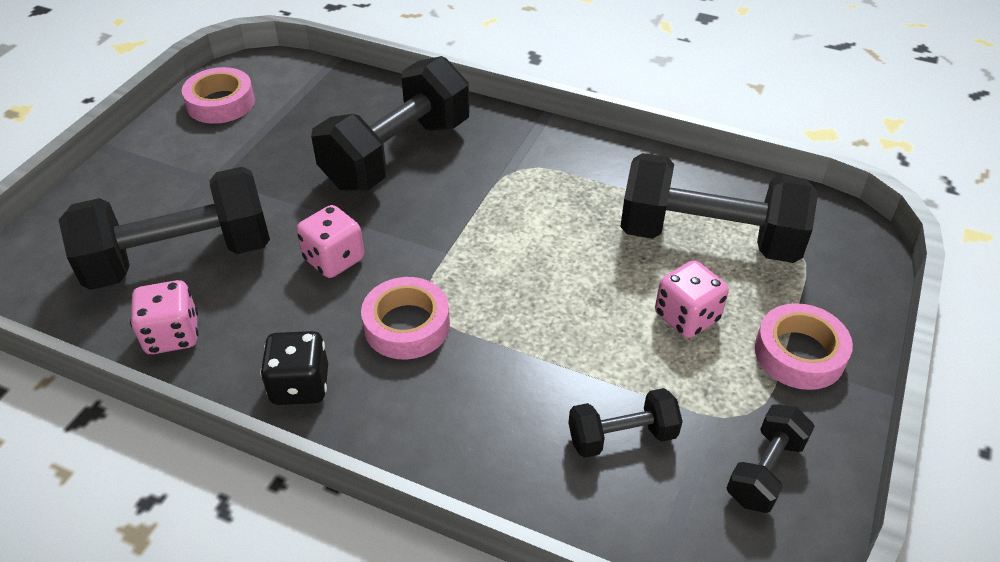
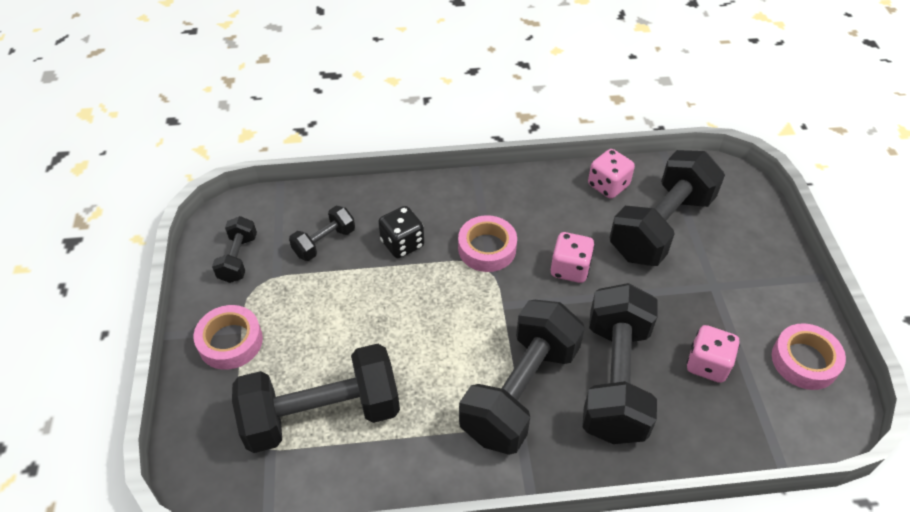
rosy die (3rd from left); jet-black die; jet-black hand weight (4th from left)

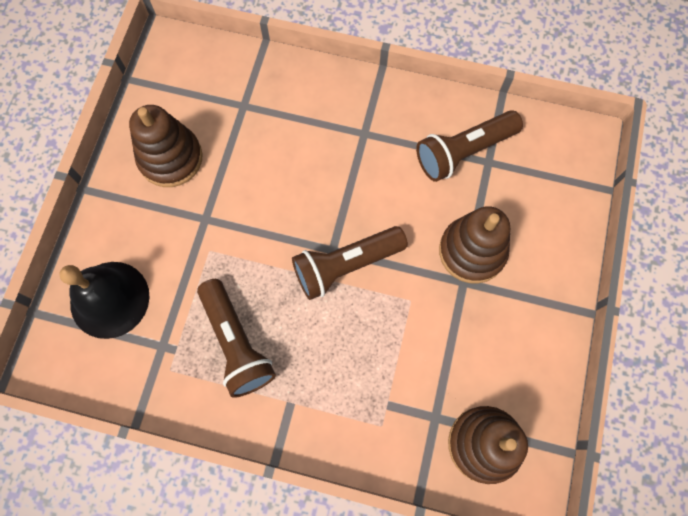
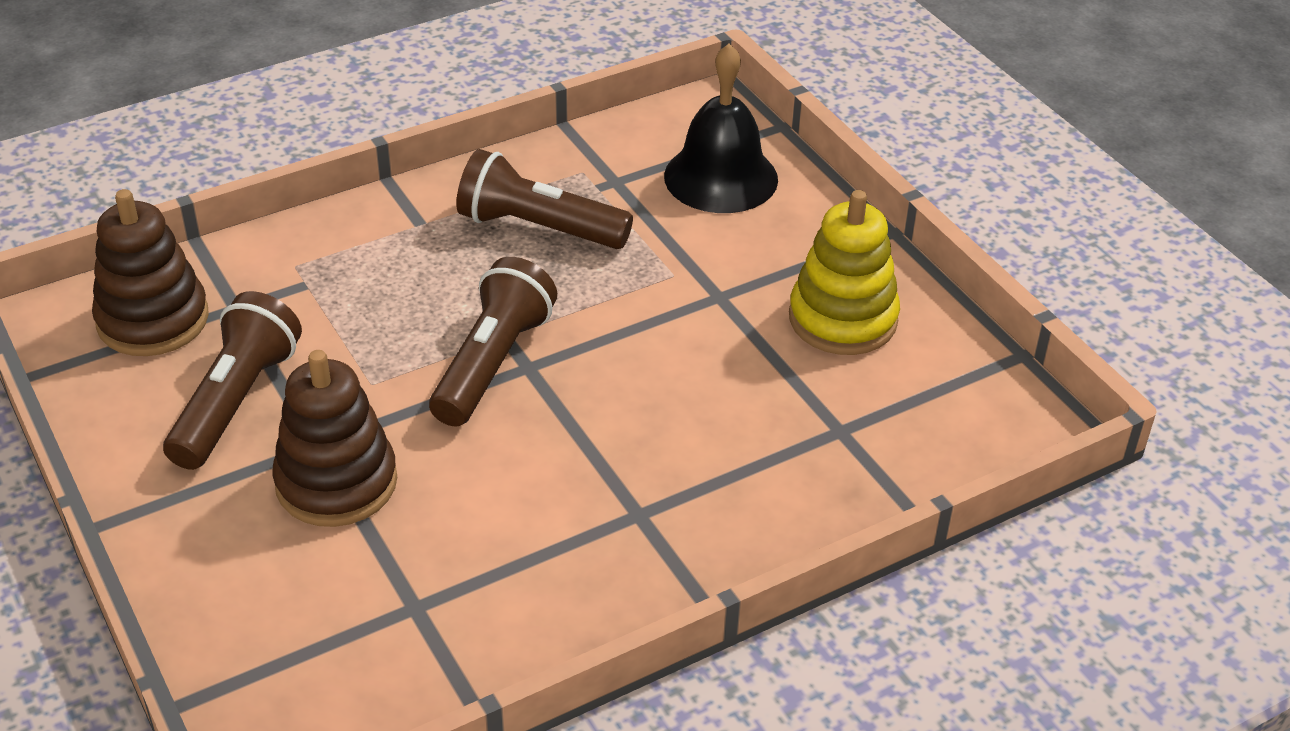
golden stacking rings; brown torch (1st from left)

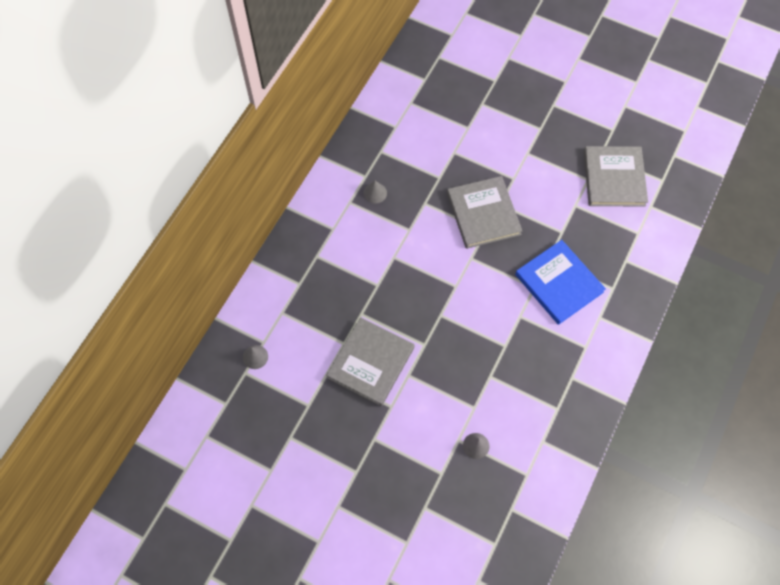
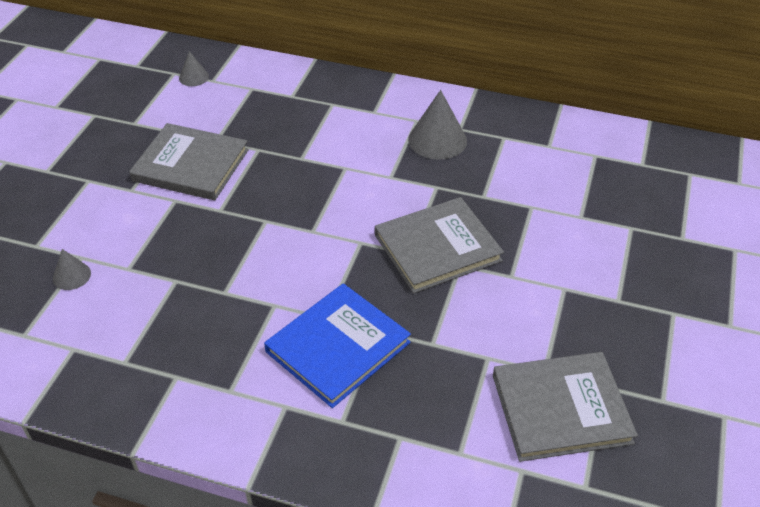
ash-grey solid cone (3rd from left)

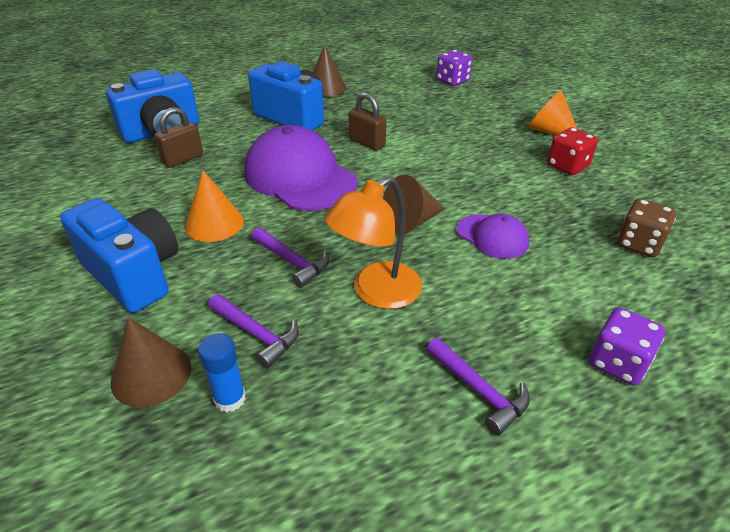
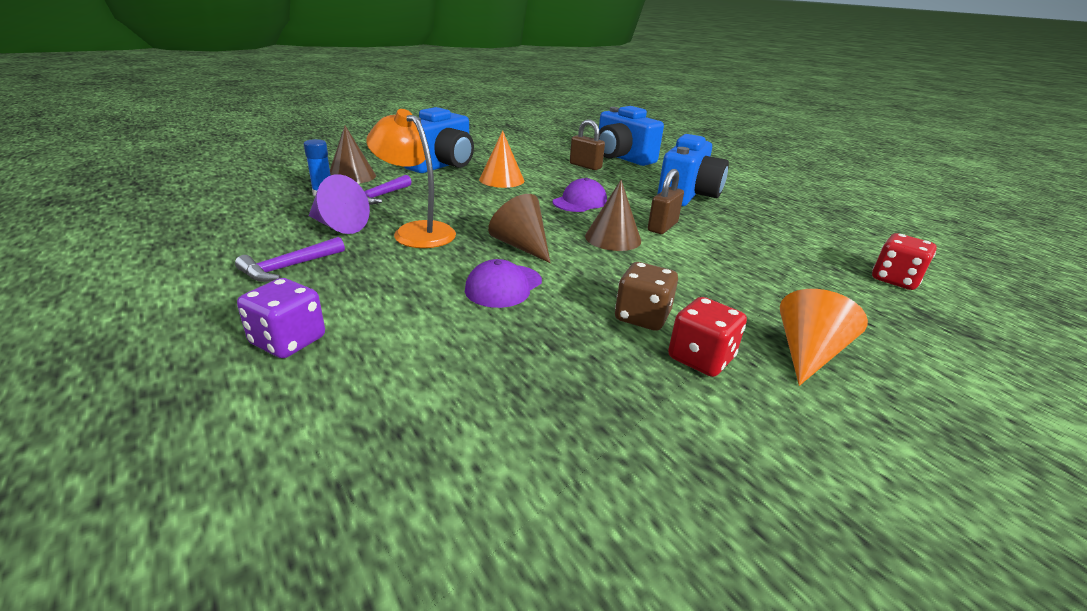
brown solid cone (3rd from left); red die (2nd from left); violet baseball cap (2nd from left); brown die; violet claw hammer (2nd from left in the first image); violet solid cone

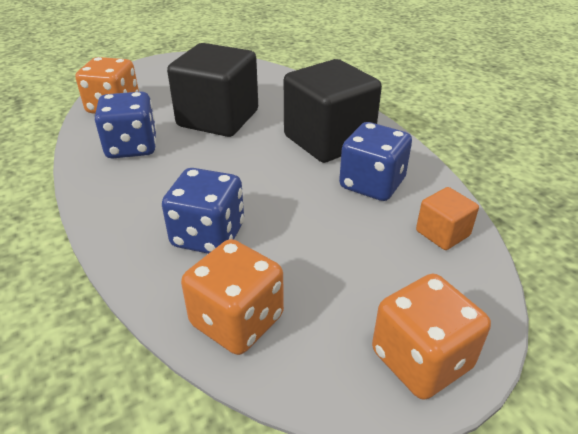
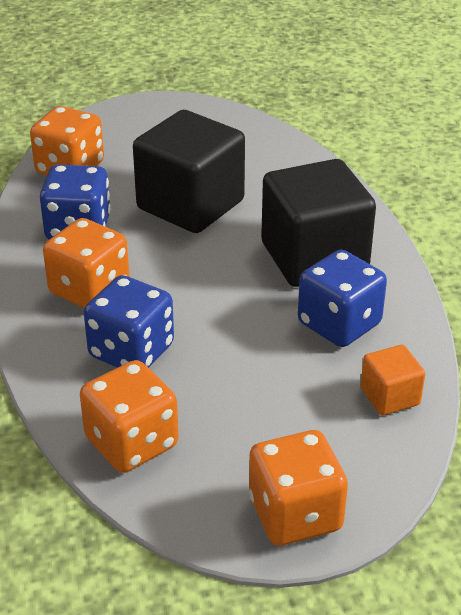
orange-coloured die (2nd from left)

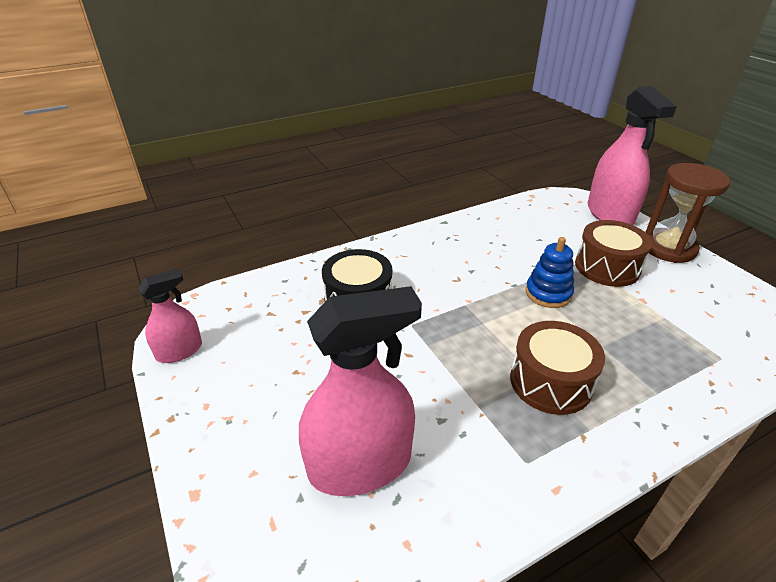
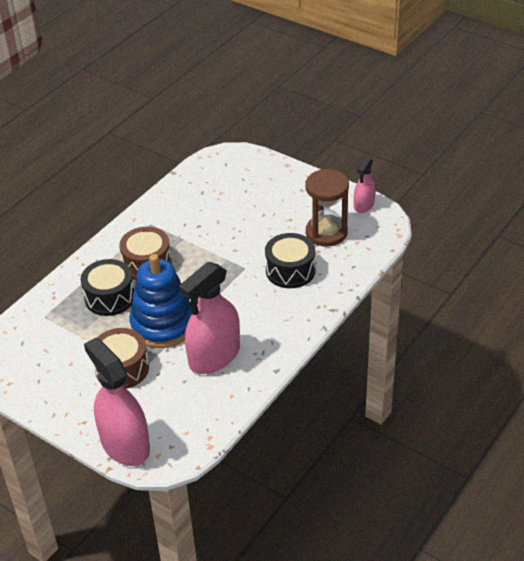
brown sand timer; blue stacking rings; rosy spray bottle (2nd from left); jet-black toy drum (1st from left)

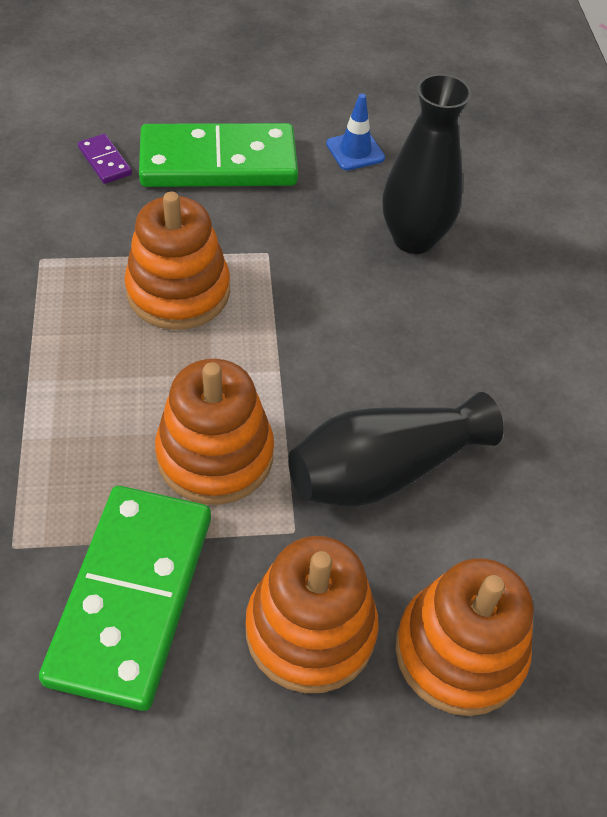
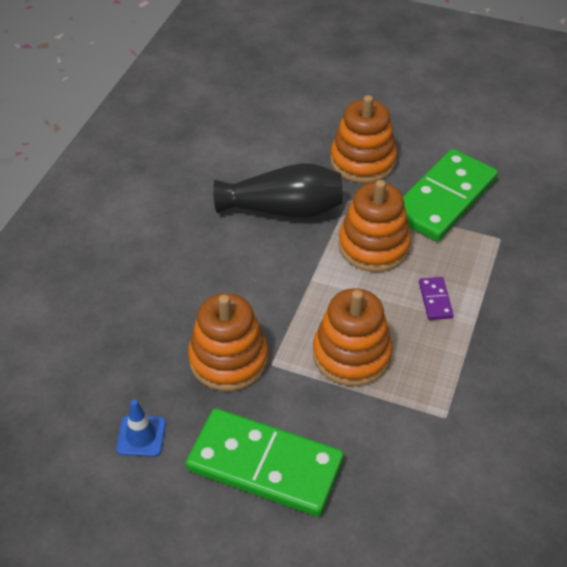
jet-black vase (2nd from left in the first image); violet domino piece; orange-coloured stacking rings (1st from left)

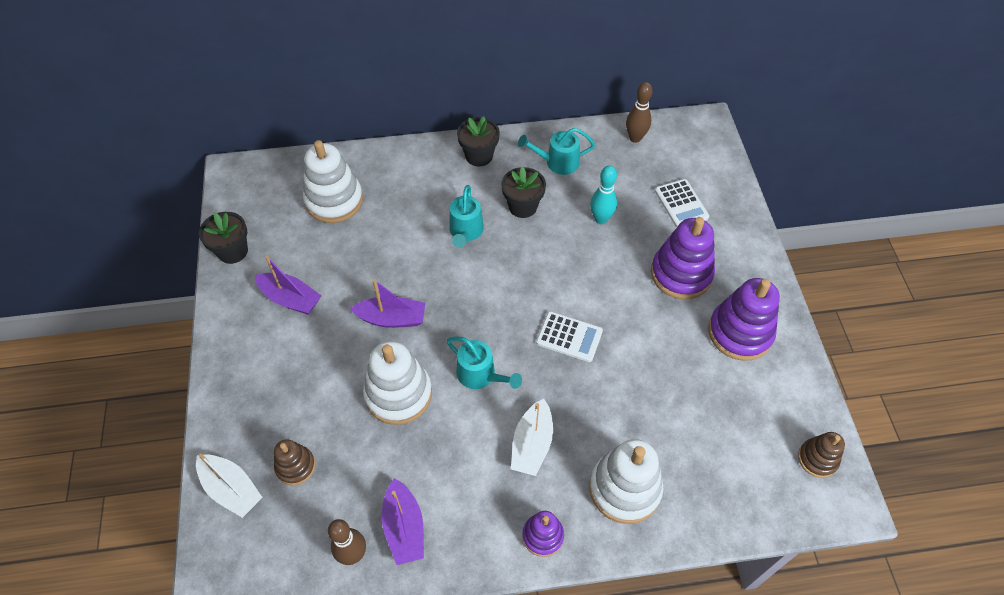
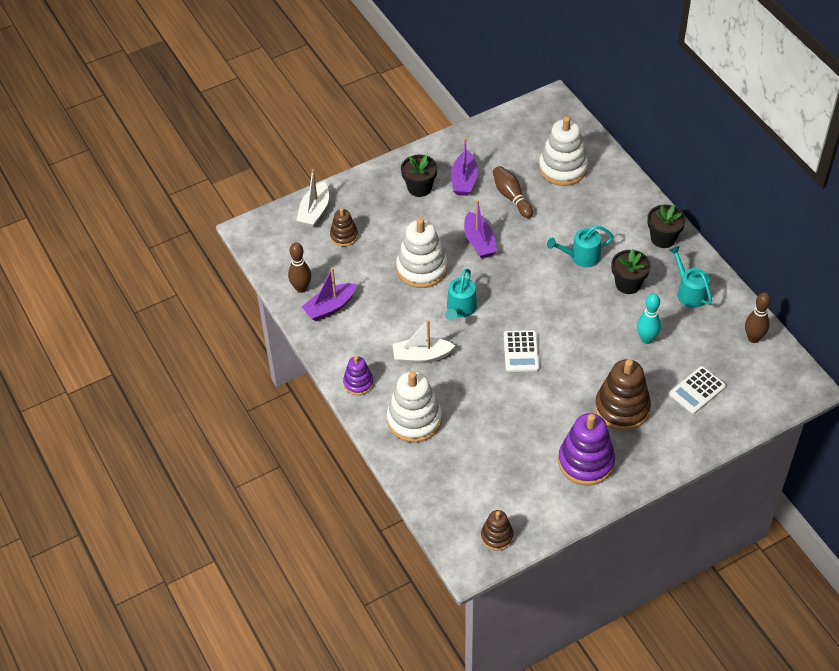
jet-black potted plant (1st from left); brown stacking rings (3rd from left); brown skittle (2nd from left)

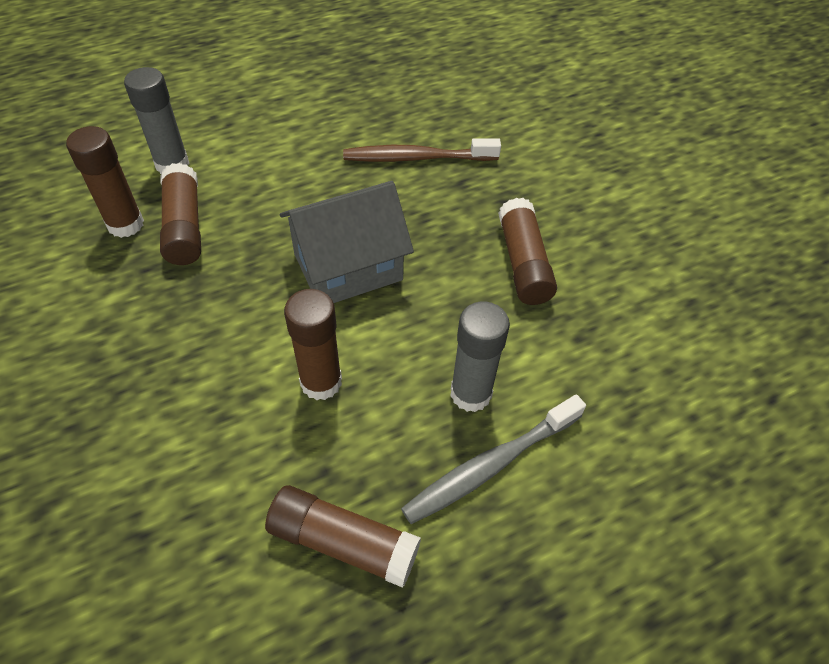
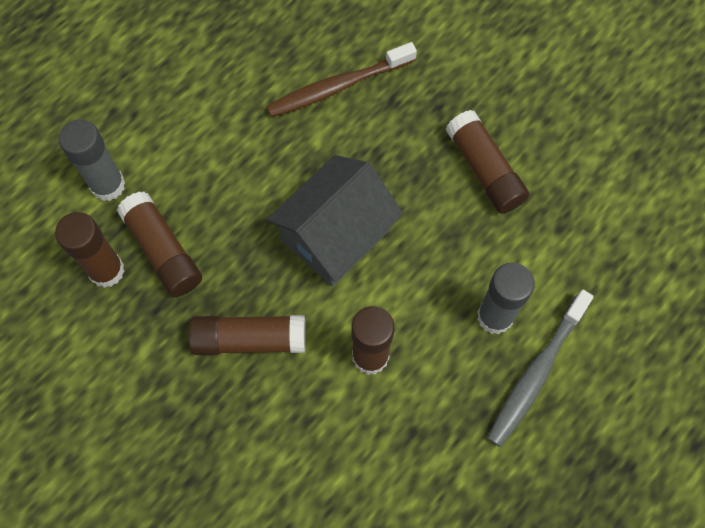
brown glue (3rd from left)

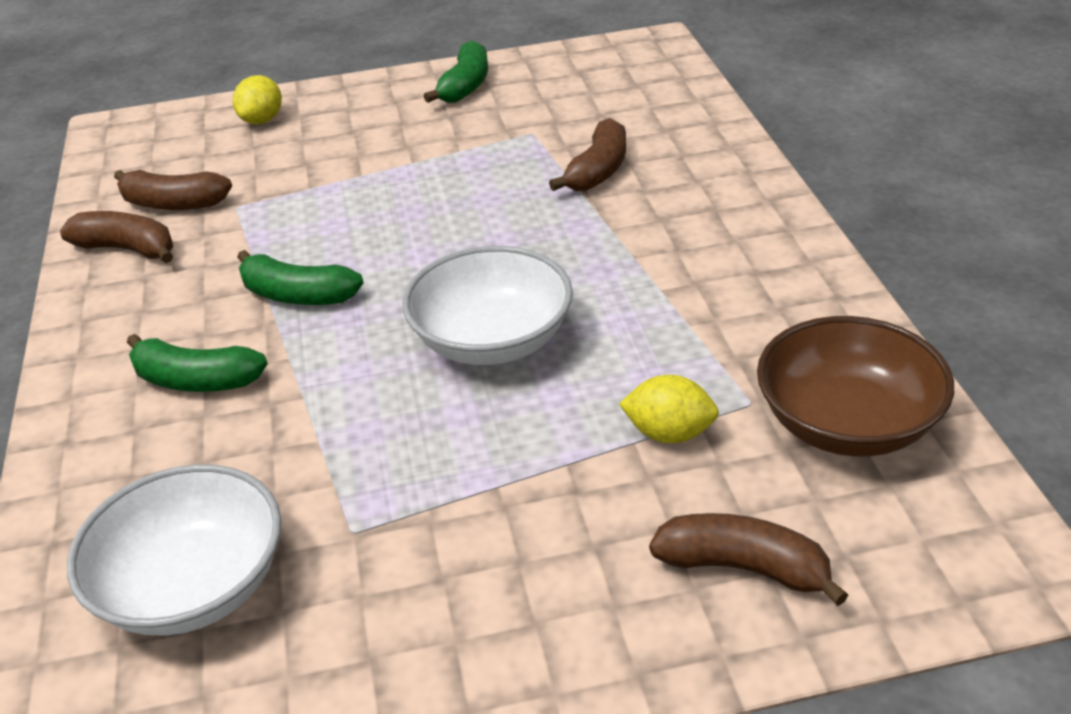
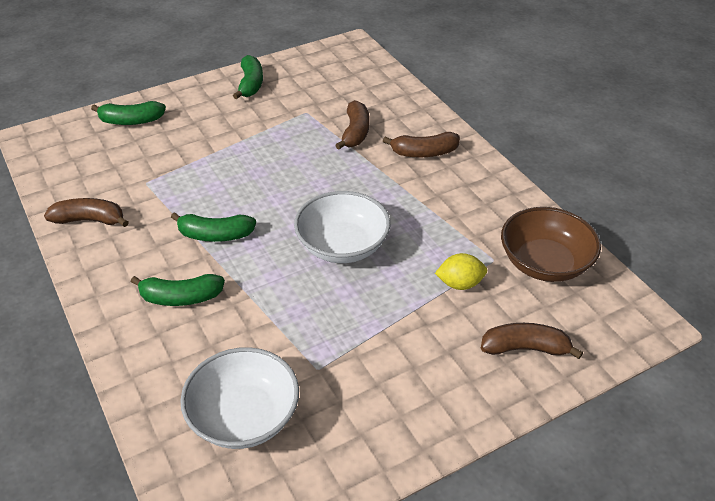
green toy banana (1st from left); brown toy banana (3rd from left)

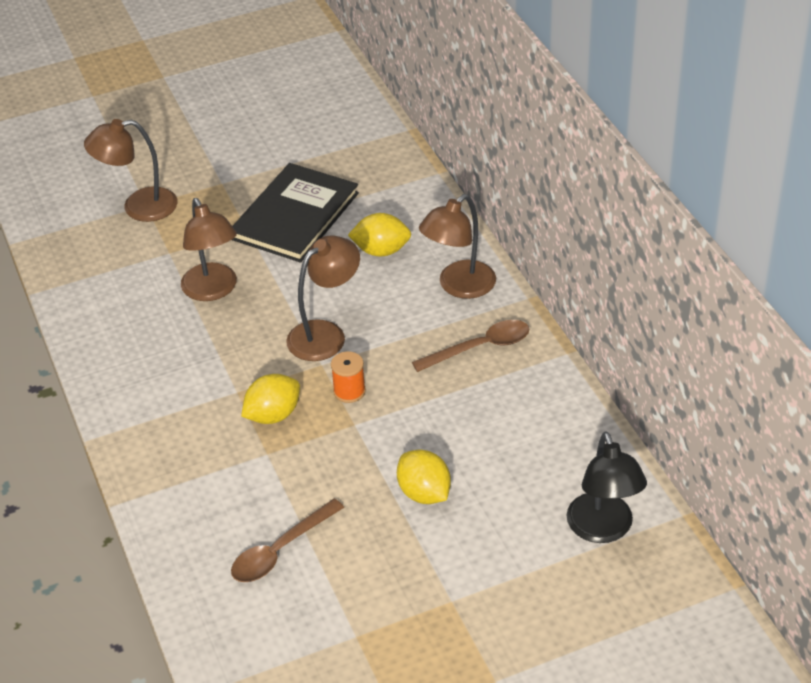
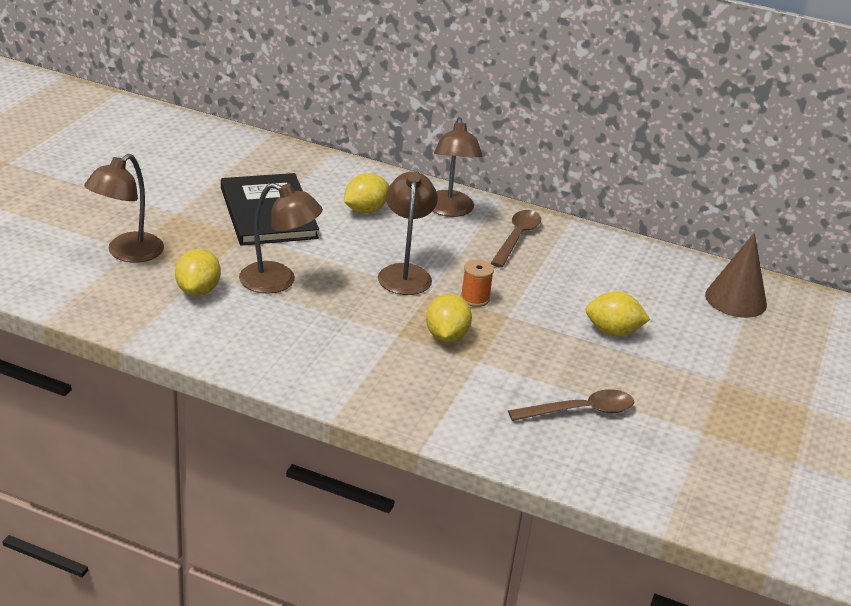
brown solid cone; brown spoon (2nd from left); golden lemon (1st from left)

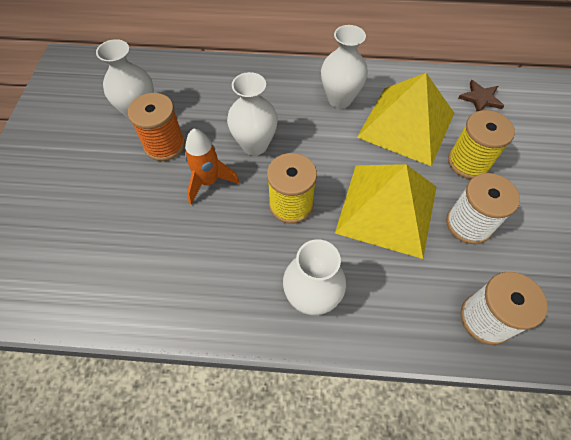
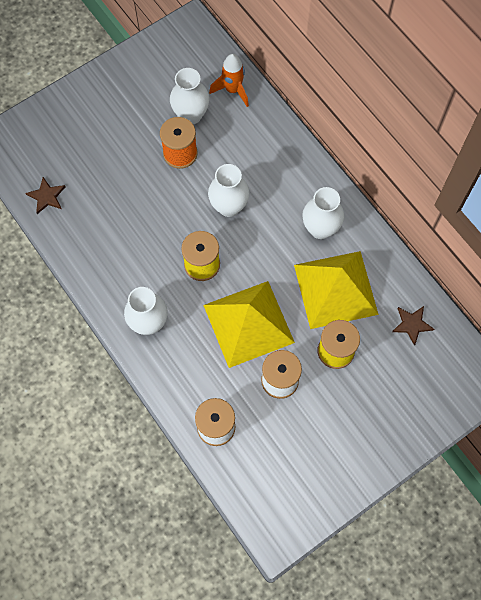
orange-coloured toy rocket; brown star (1st from left)

